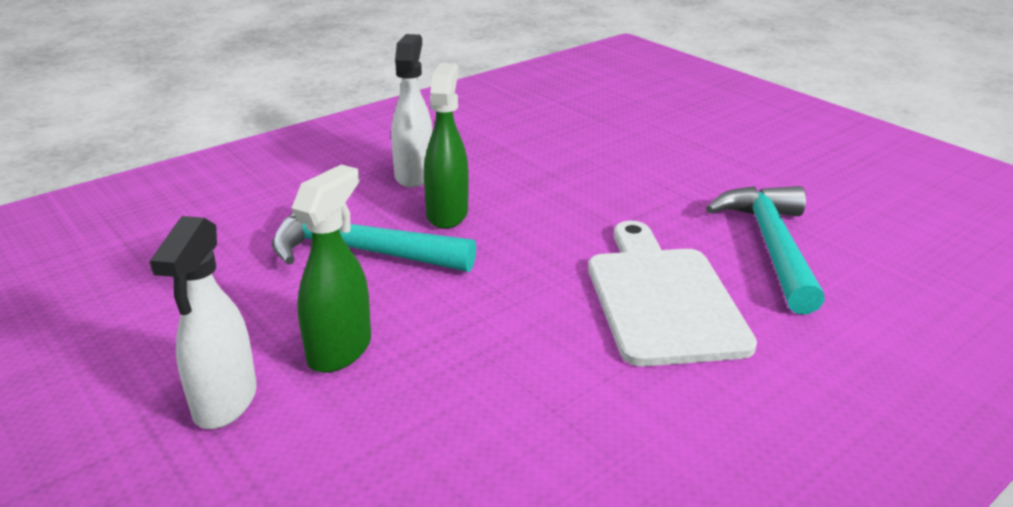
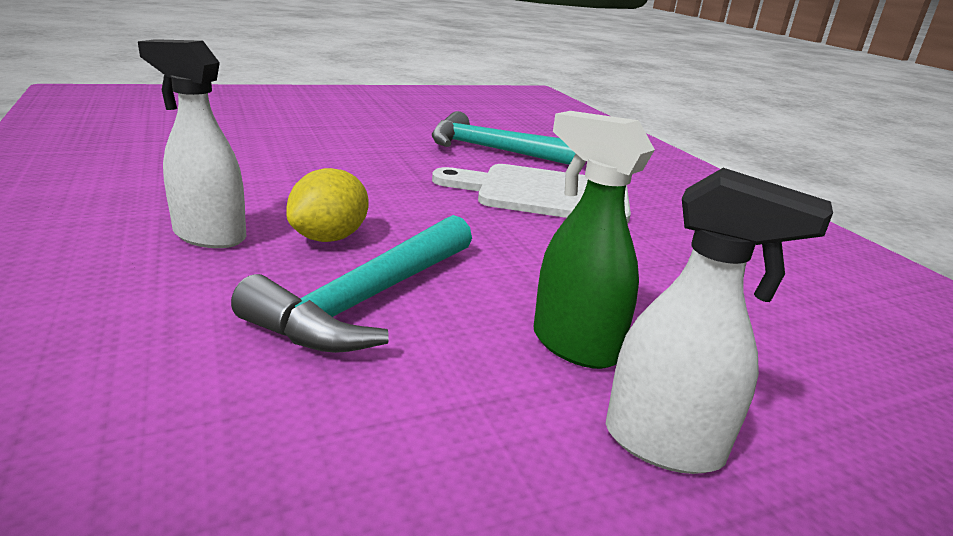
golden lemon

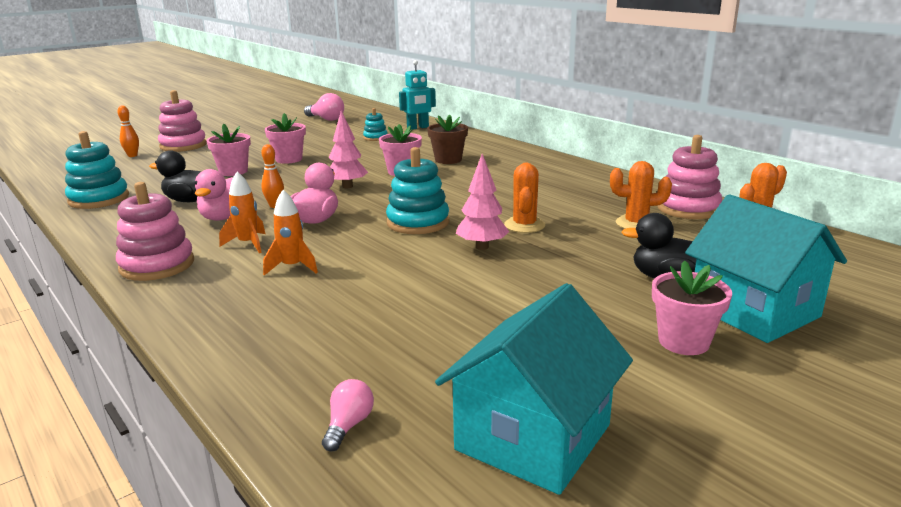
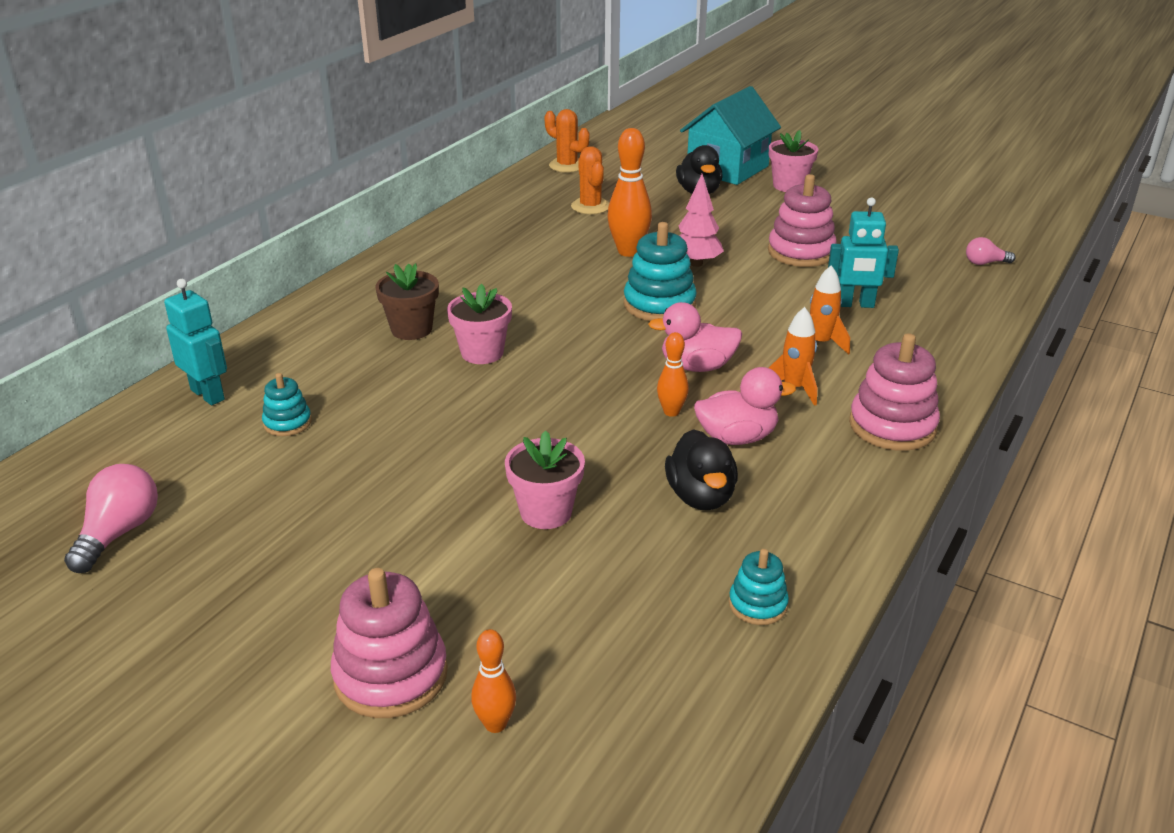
rosy fir tree (1st from left in the first image); rosy potted plant (2nd from left in the first image); teal stacking rings (3rd from left); rosy stacking rings (2nd from left); orange-coloured skittle (2nd from left); teal cottage (1st from left in the first image); teal robot (2nd from left)

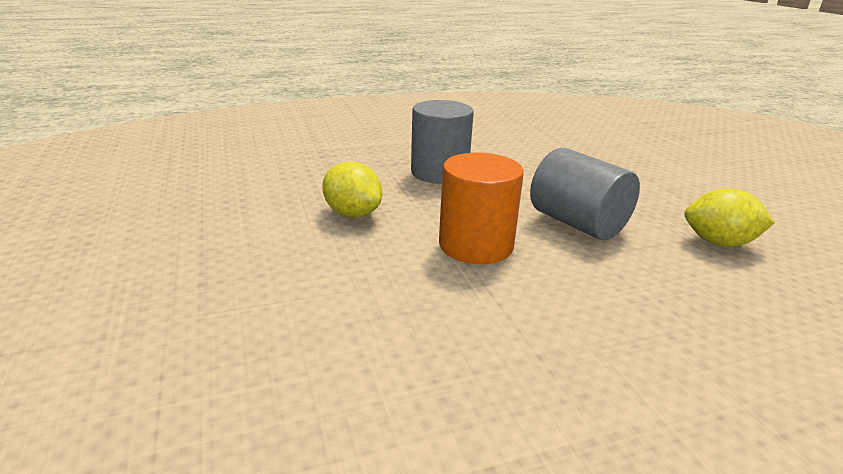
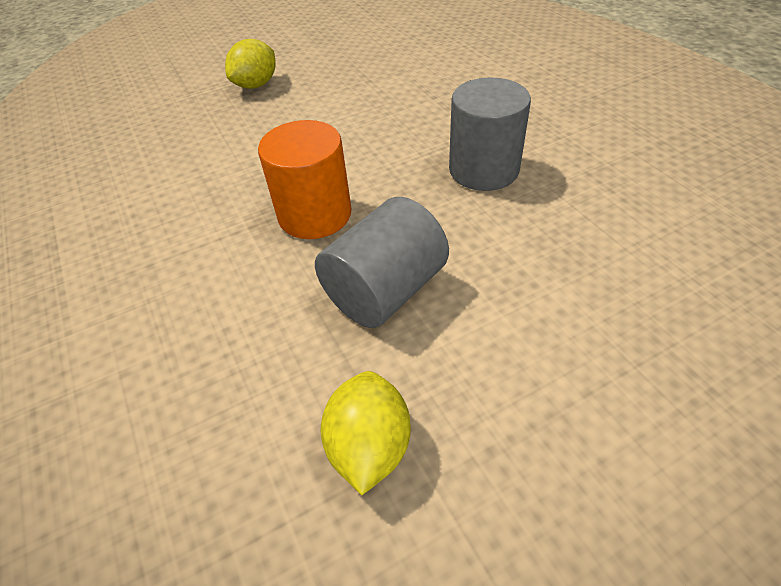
golden lemon (1st from left)

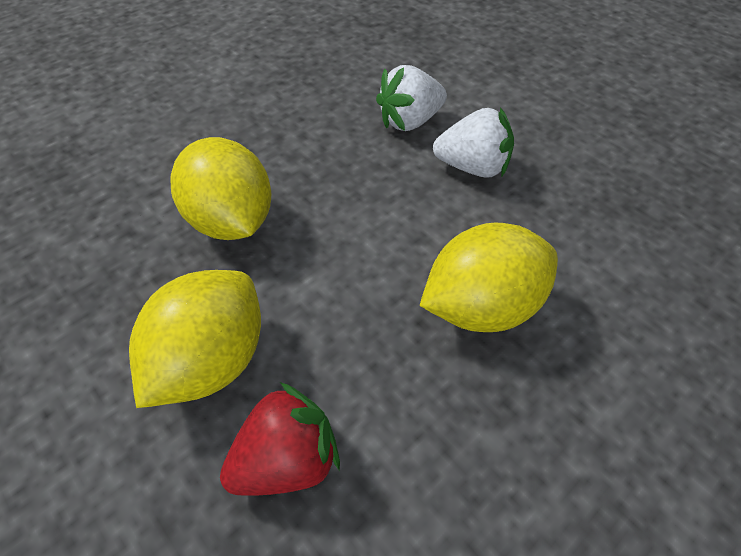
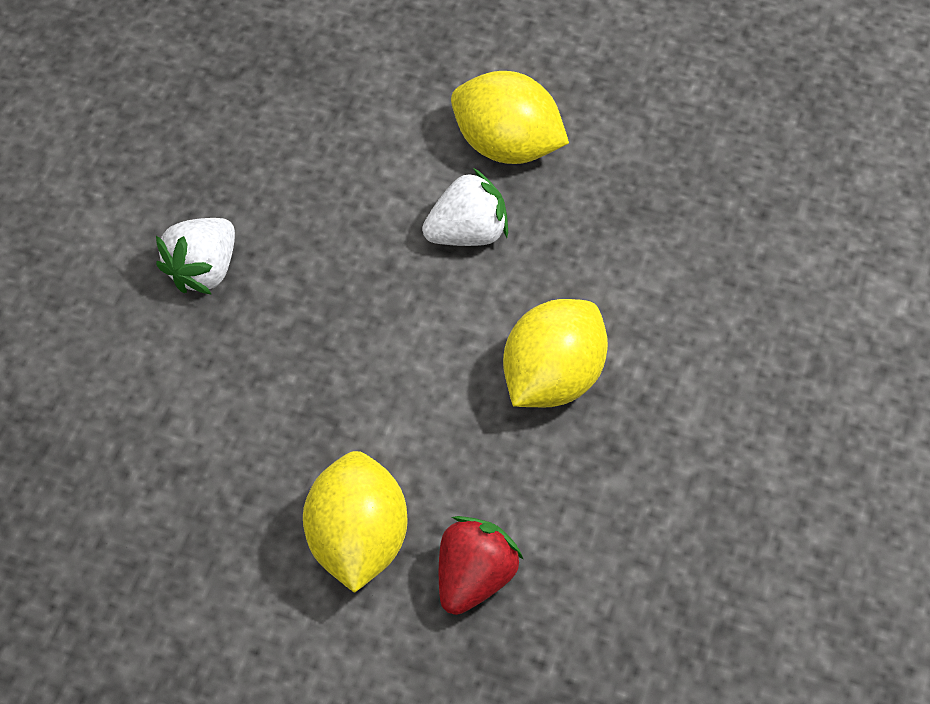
white toy strawberry (1st from left); golden lemon (2nd from left)

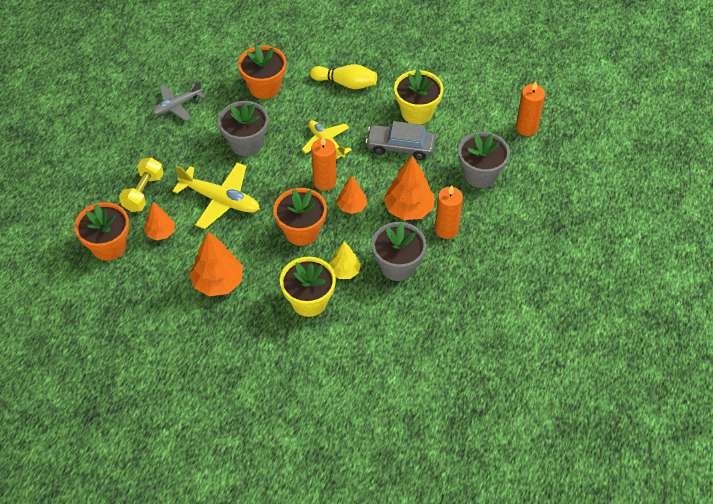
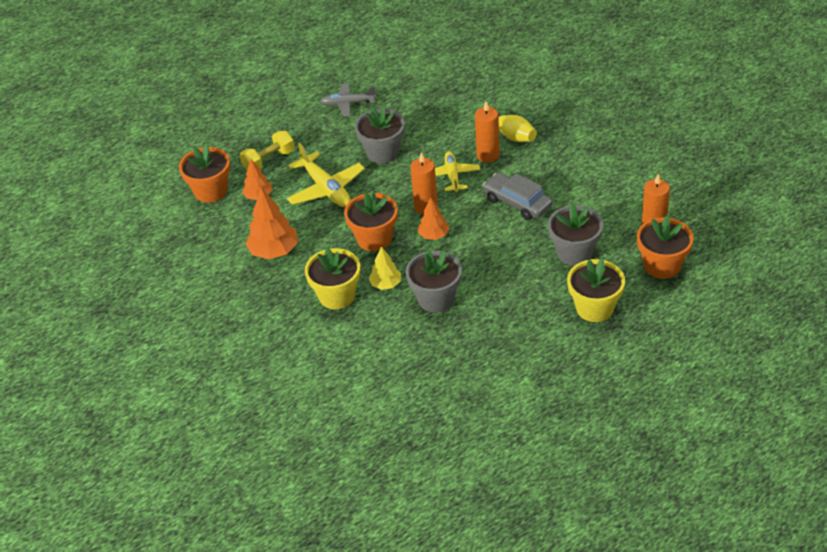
orange-coloured potted plant (3rd from left); golden potted plant (2nd from left); orange-coloured fir tree (4th from left in the first image); orange-coloured wax candle (2nd from left)

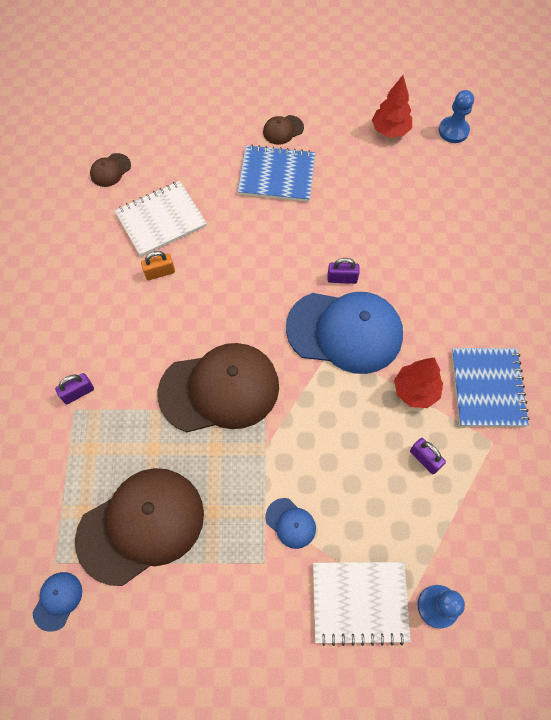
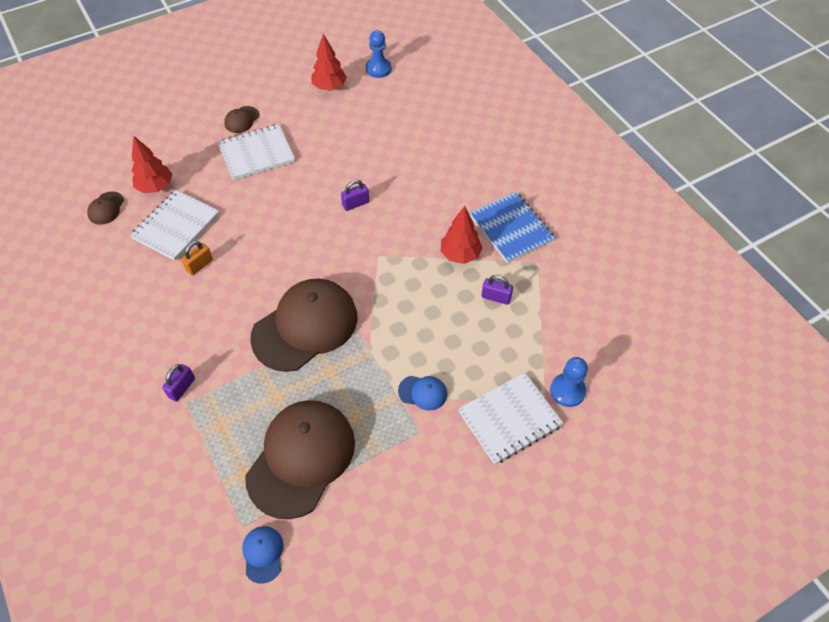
white notepad (2nd from left); blue baseball cap (3rd from left in the first image); red fir tree (1st from left)

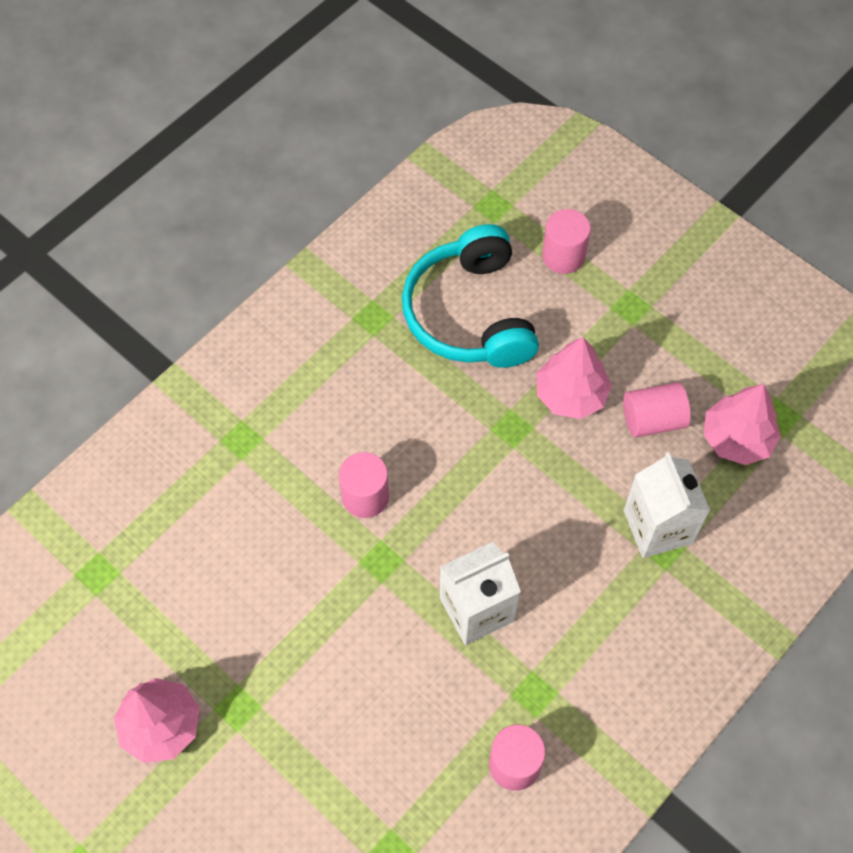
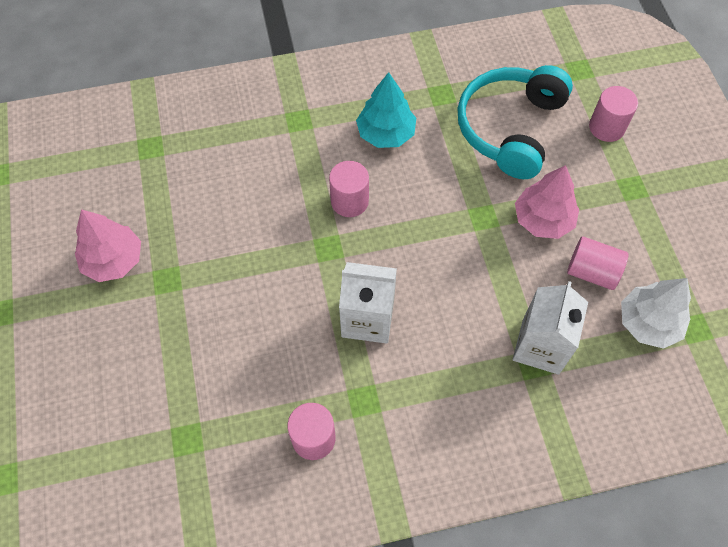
white fir tree; teal fir tree

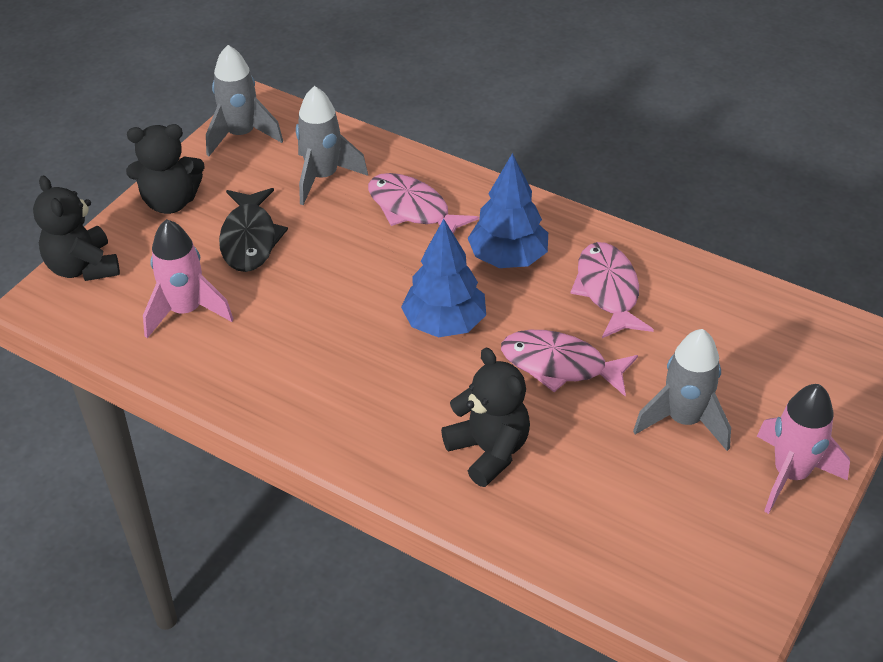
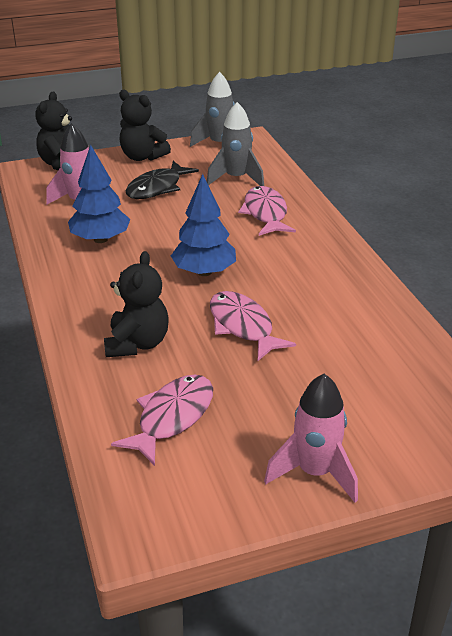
blue fir tree (1st from left); rosy fish figure (1st from left); ash-grey toy rocket (3rd from left in the first image)

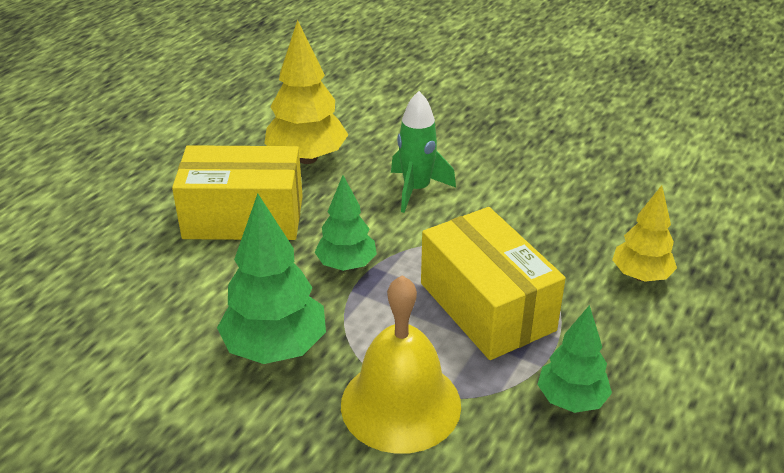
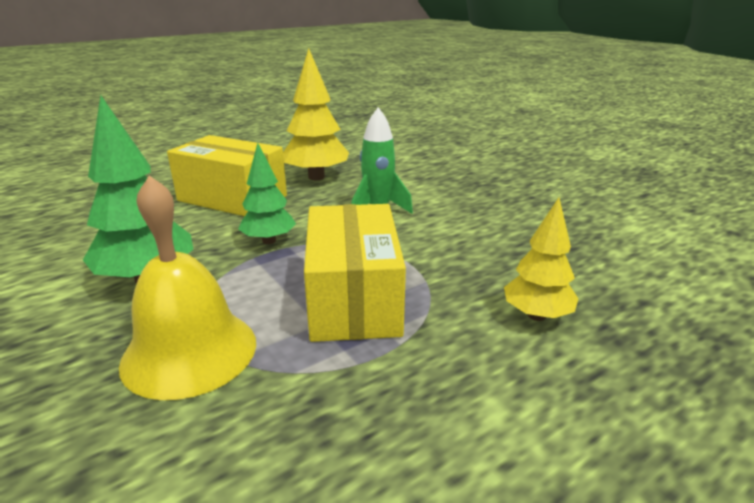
green fir tree (3rd from left in the first image)

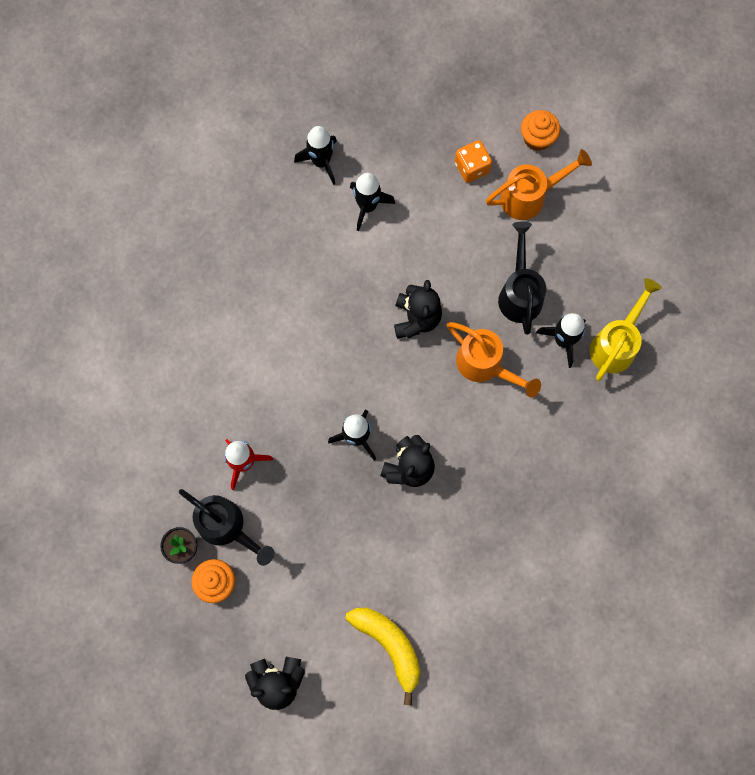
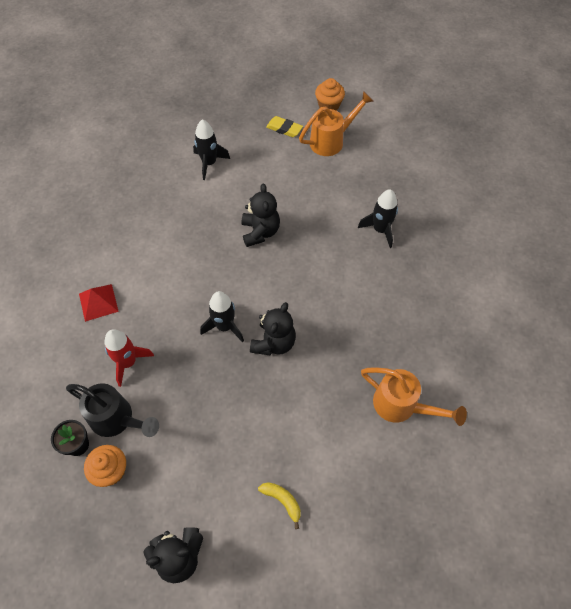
jet-black toy rocket (1st from left in the first image); golden pencil eraser; jet-black sprinkling can (2nd from left in the first image); golden sprinkling can; orange-coloured sprinkling can (2nd from left); golden toy banana; red solid pyramid

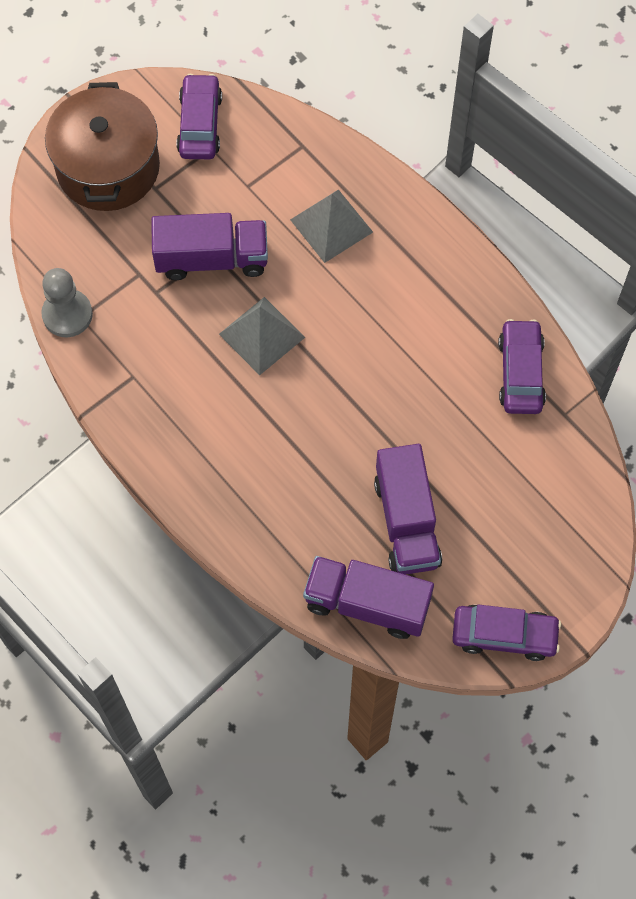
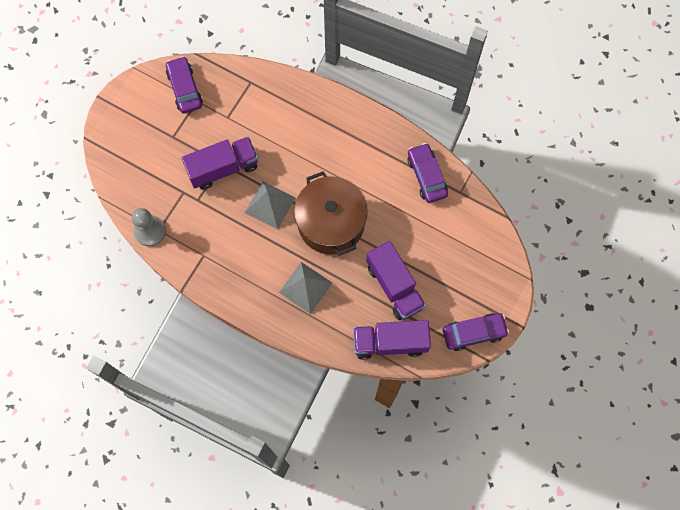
brown stockpot; ash-grey solid pyramid (2nd from left)

